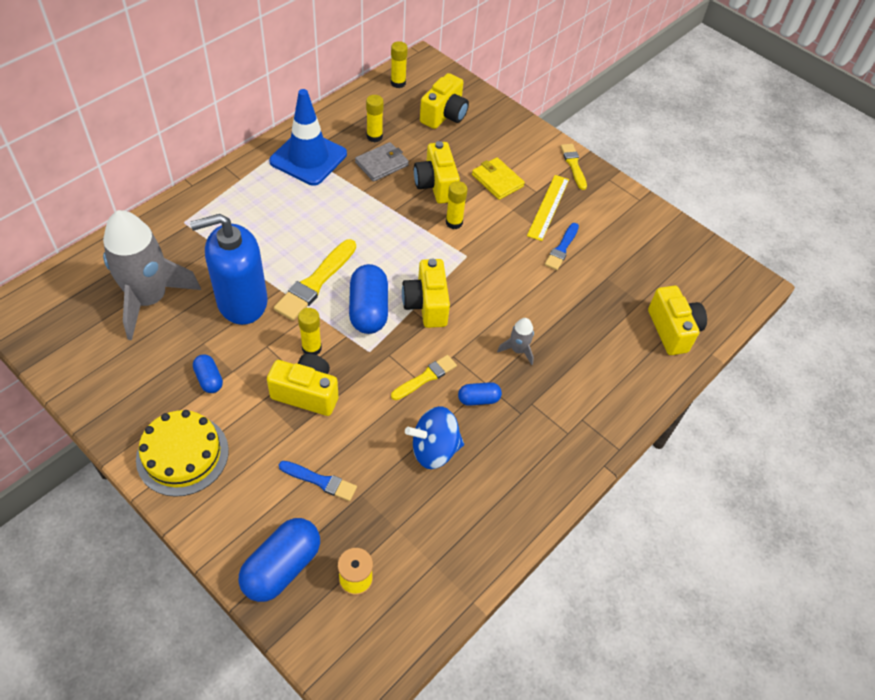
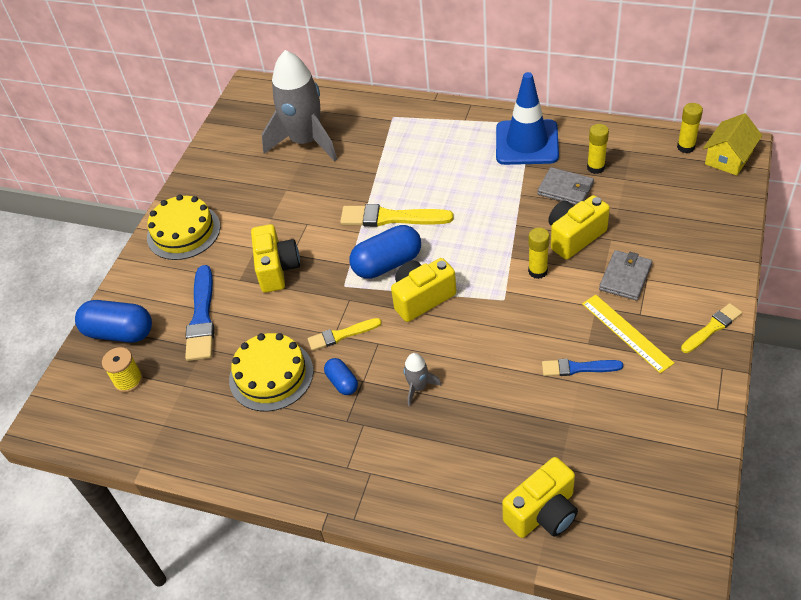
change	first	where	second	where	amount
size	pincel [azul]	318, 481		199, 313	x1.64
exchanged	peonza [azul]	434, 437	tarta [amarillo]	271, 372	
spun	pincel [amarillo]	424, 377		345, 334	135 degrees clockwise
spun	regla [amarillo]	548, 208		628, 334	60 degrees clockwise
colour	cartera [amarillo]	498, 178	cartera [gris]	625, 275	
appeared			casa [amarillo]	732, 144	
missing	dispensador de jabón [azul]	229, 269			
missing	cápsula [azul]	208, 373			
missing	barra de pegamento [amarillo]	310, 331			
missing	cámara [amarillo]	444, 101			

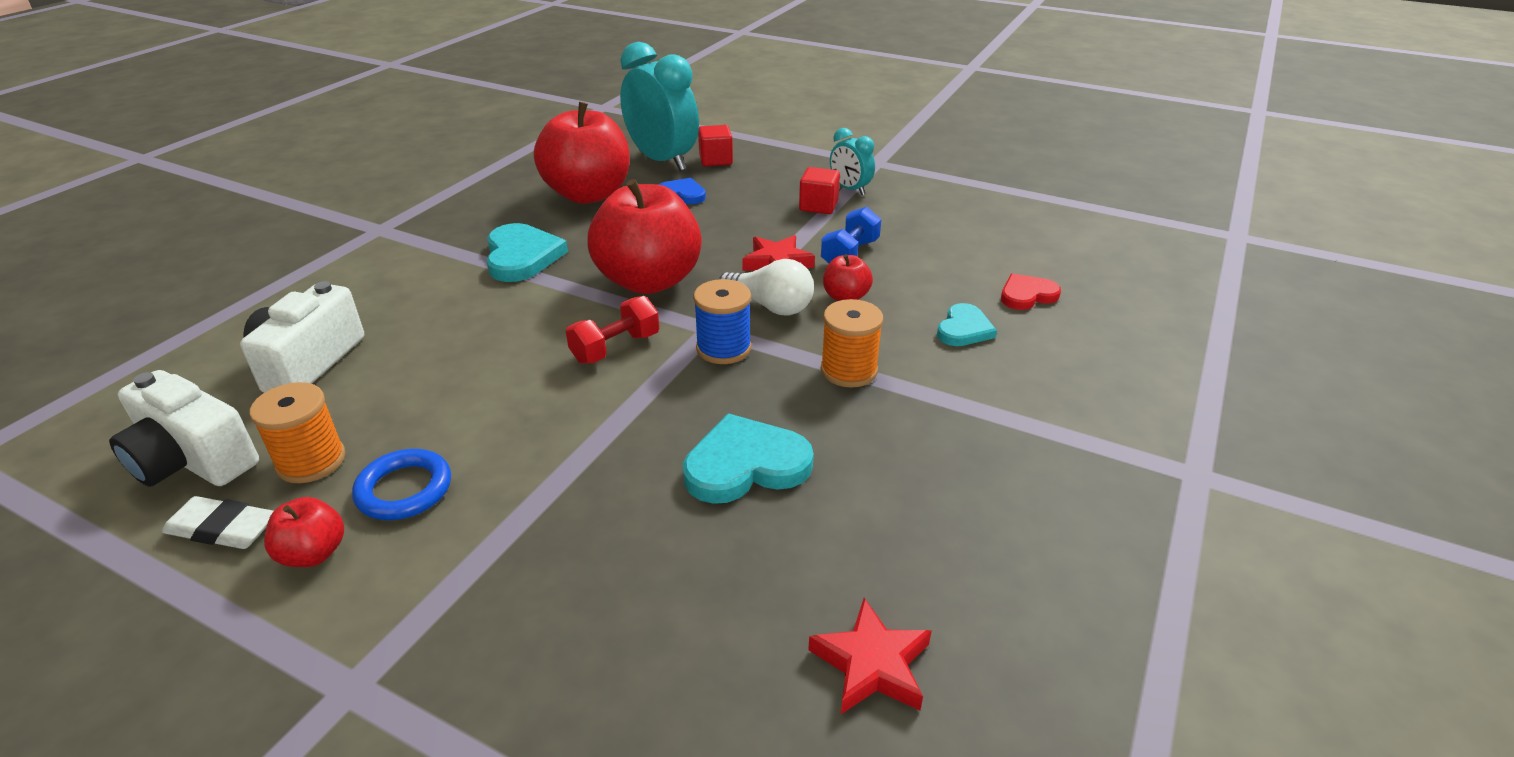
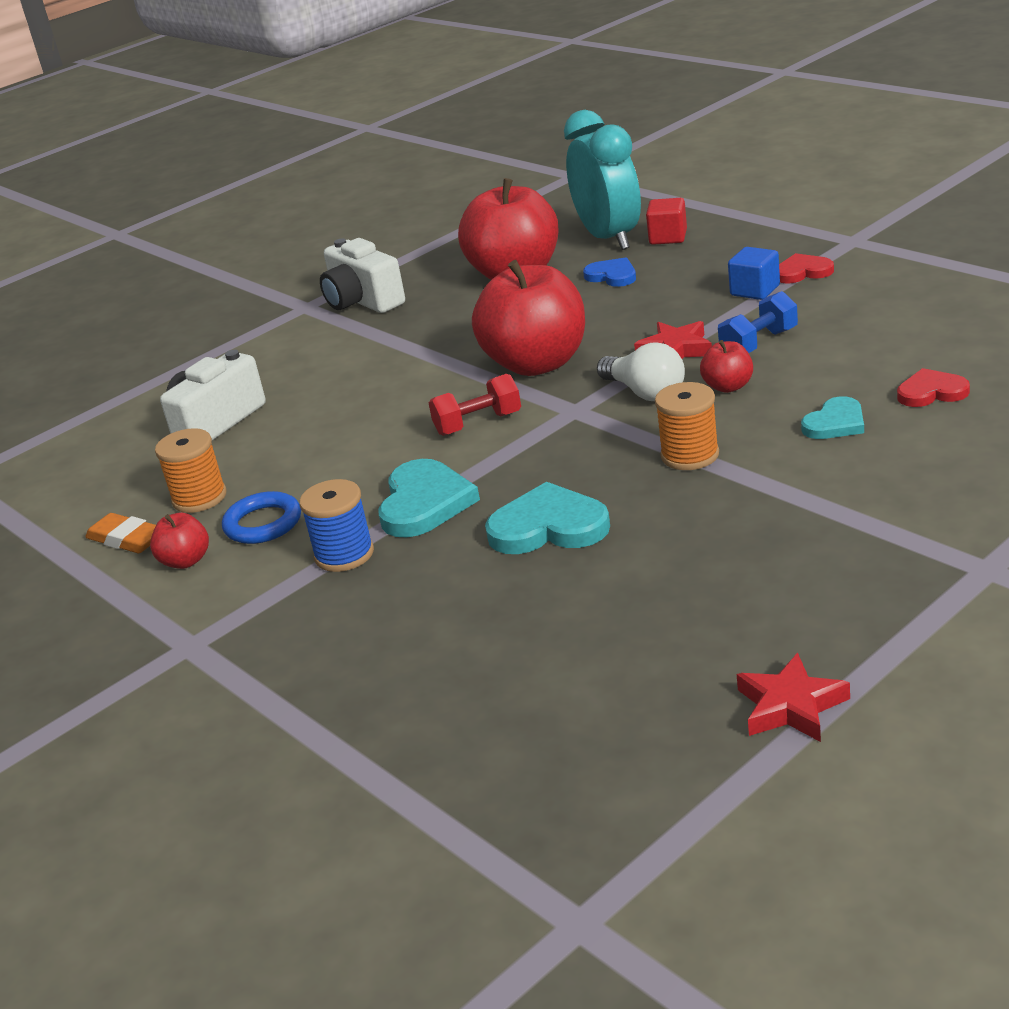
change	first	where	second	where	amount
colour	goma de borrar [blanco]	218, 522	goma de borrar [naranja]	120, 533	
relocated	carrete [azul]	722, 321		337, 525	
relocated	cámara [blanco]	184, 428		362, 275	
relocated	corazón [turquesa]	527, 252		429, 498	
colour	cubo [rojo]	819, 190	cubo [azul]	754, 273	
relocated	estrella [rojo]	870, 656		793, 697	
exchanged	despertador [turquesa]	852, 161	corazón [rojo]	806, 268	

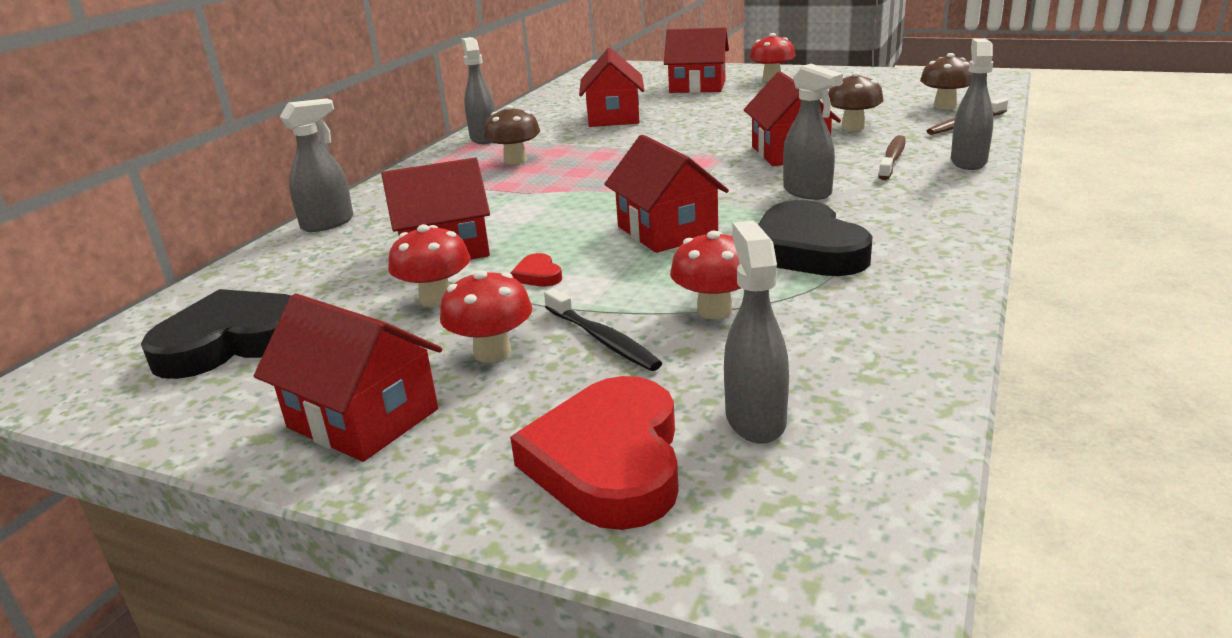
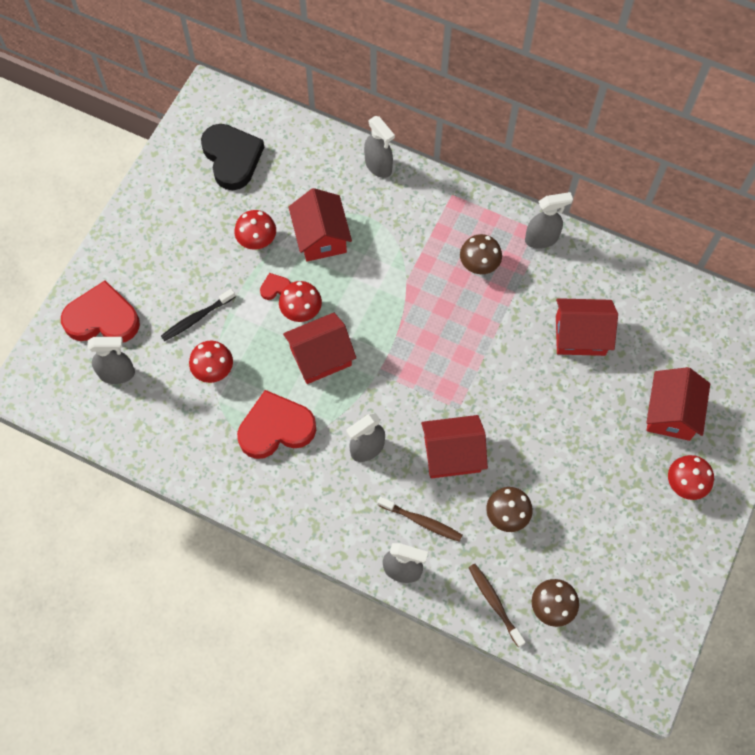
change	first	where	second	where	amount
colour	corazón [negro]	815, 238	corazón [rojo]	276, 424	
relocated	seta [rojo]	486, 316		300, 301	
missing	casa [rojo]	348, 378			

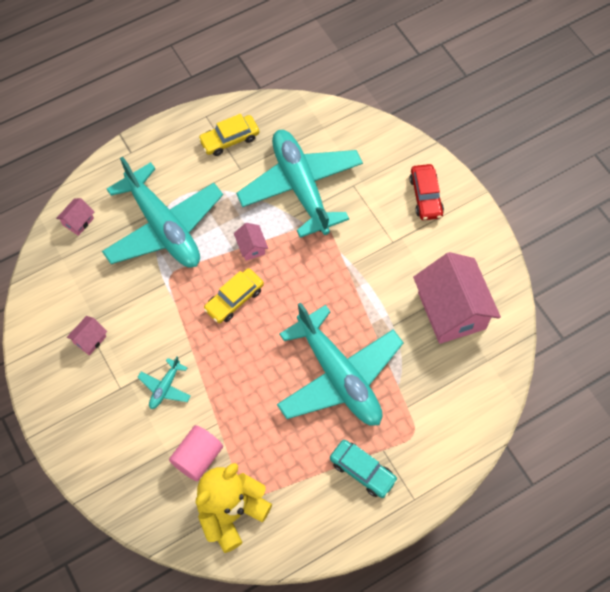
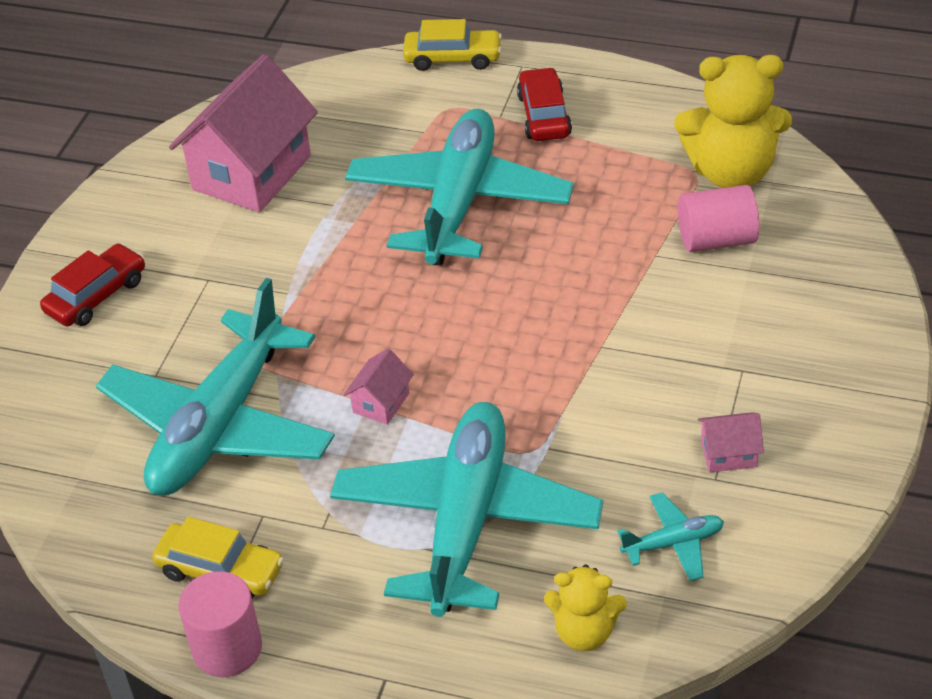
change	first	where	second	where	amount
appeared			cilindro [rosa]	220, 624	
relocated	coche [amarillo]	233, 295		452, 45	
colour	coche [turquesa]	364, 469	coche [rojo]	544, 104	
exchanged	casa [rosa]	75, 217	osito [amarillo]	585, 608	
relocated	avión [turquesa]	164, 383		670, 536	

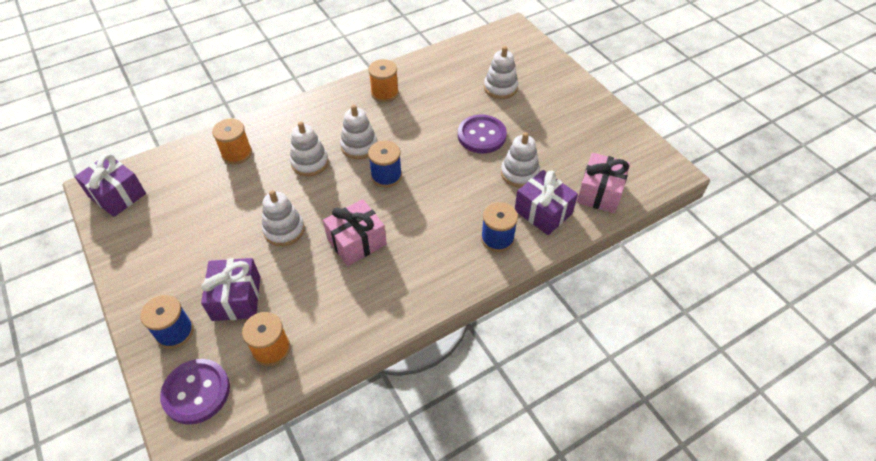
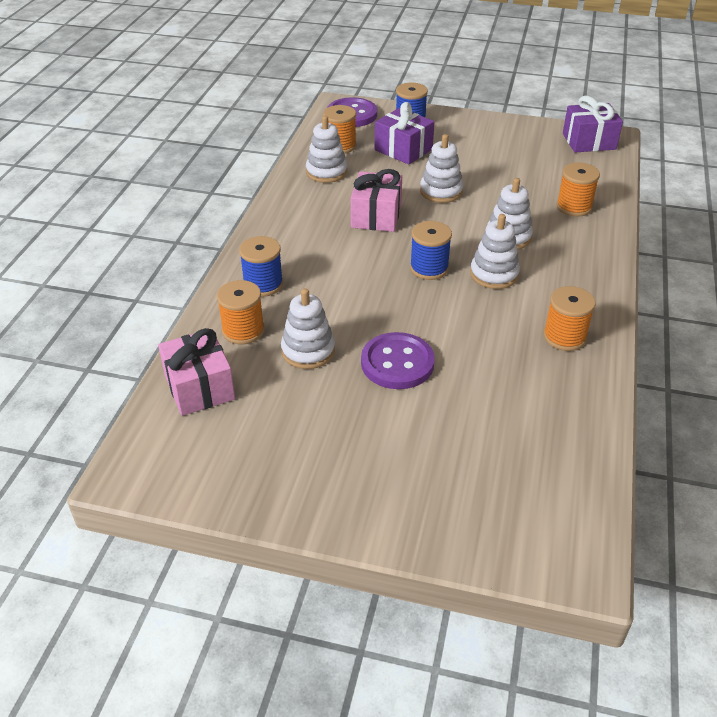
change	first	where	second	where	amount
exchanged	regalo [morado]	546, 202	carrete [naranja]	241, 312	
relocated	juguete apilable [blanco]	501, 72		326, 149	

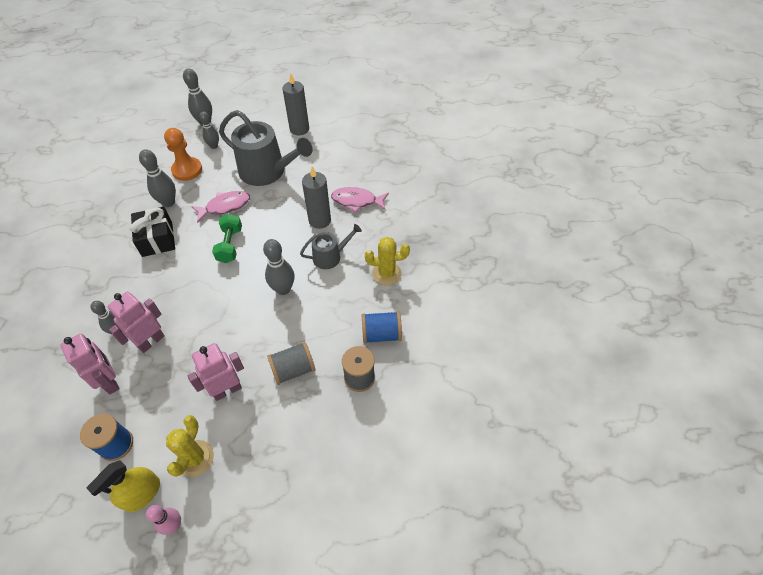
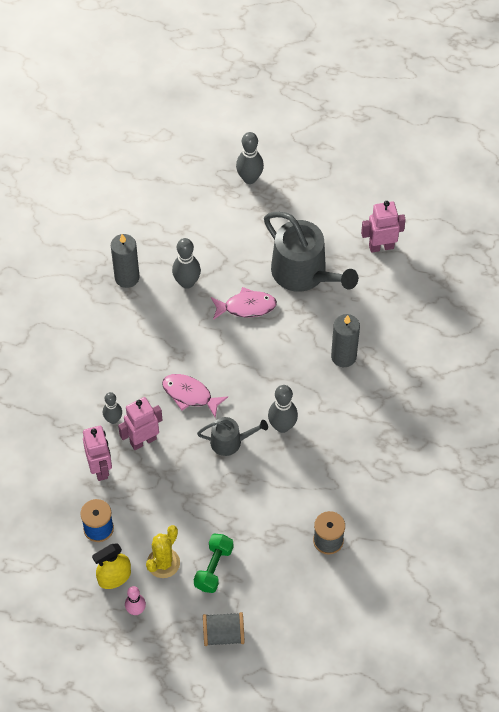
change	first	where	second	where	amount
relocated	vela [gris]	296, 104		125, 261	
relocated	pez [rosa]	360, 199		195, 396	
relocated	mancuerna [verde]	227, 238		213, 563	
relocated	regadera [gris]	331, 246		232, 436	
relocated	carrete [gris]	291, 363		223, 629	
relocated	robot [rosa]	216, 372		383, 227	
missing	regalo [negro]	152, 232			
missing	peón [naranja]	183, 154			
missing	bolo [gris]	209, 130			
missing	carrete [azul]	382, 327			
missing	cactus [amarillo]	387, 261			

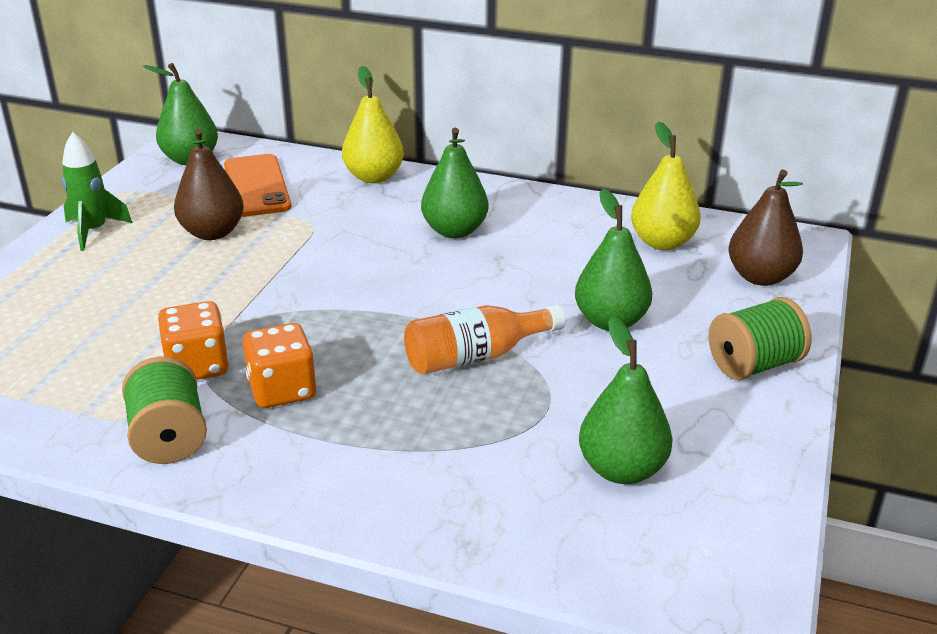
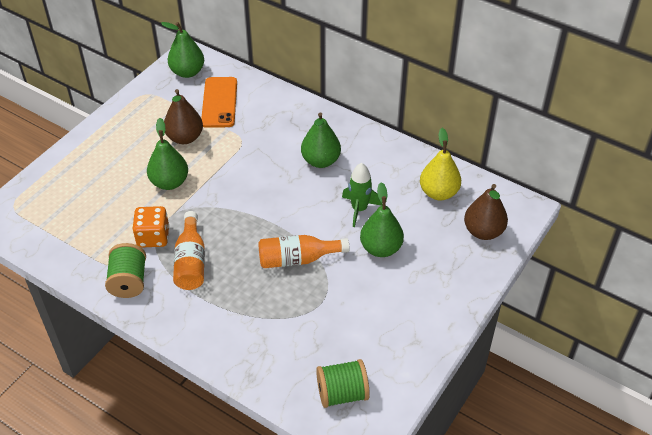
change	first	where	second	where	amount
relocated	pera [verde]	626, 400		167, 154	
exchanged	dado [naranja]	279, 365	botella [naranja]	189, 250	
relocated	carrete [verde]	760, 338		343, 383	
relocated	cohete [verde]	97, 191		362, 195	
missing	pera [amarillo]	373, 124			

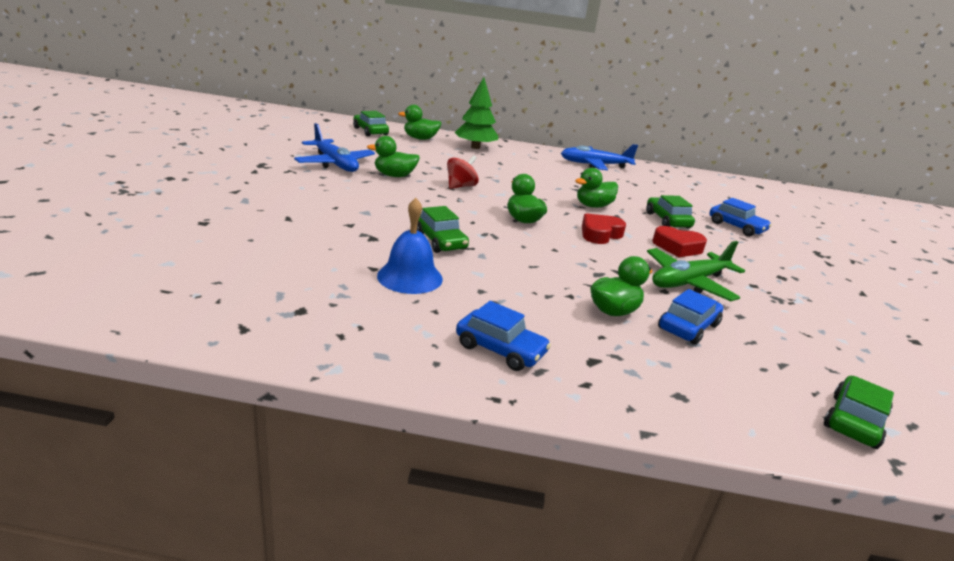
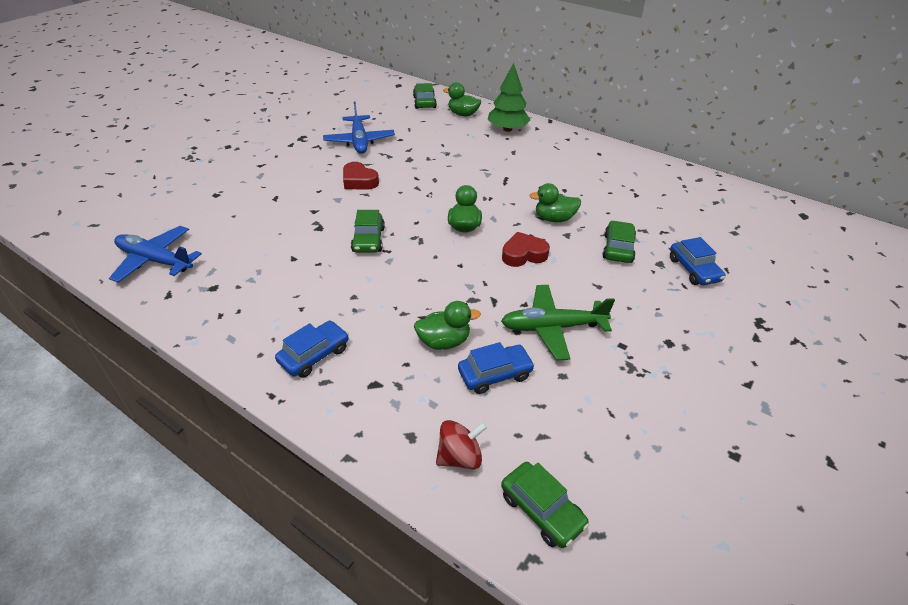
change	first	where	second	where	amount
relocated	avión [azul]	599, 157		155, 254	
spun	coche [azul]	503, 336		312, 349	105 degrees counterclockwise
relocated	corazón [rojo]	679, 241		361, 176	
relocated	peonza [rojo]	463, 172		461, 445	
spun	coche [verde]	859, 412		545, 505	75 degrees clockwise
missing	pato [verde]	393, 156			
missing	campana [azul]	410, 246			

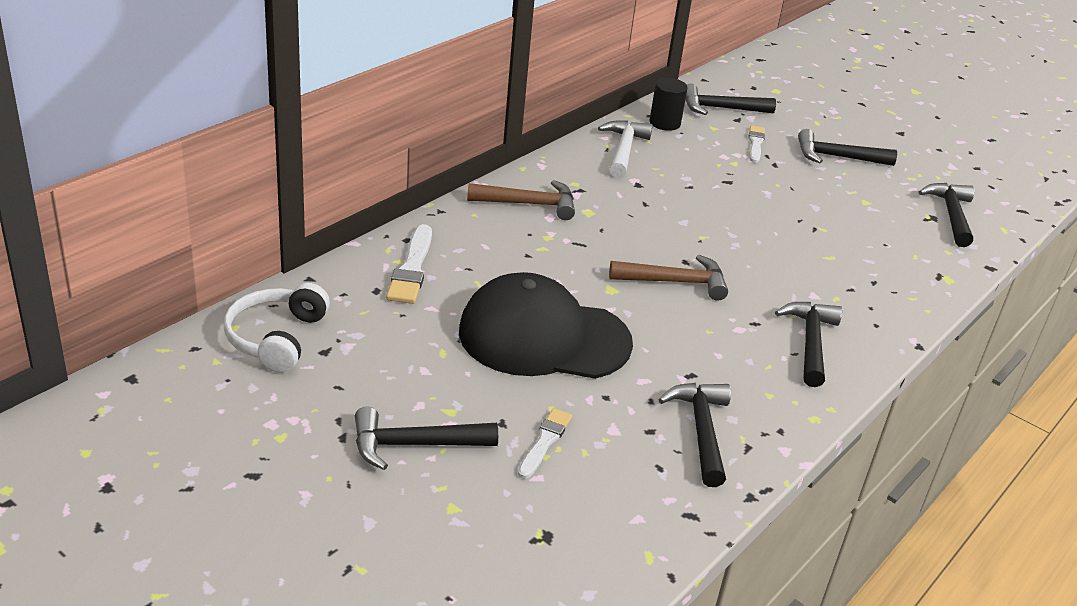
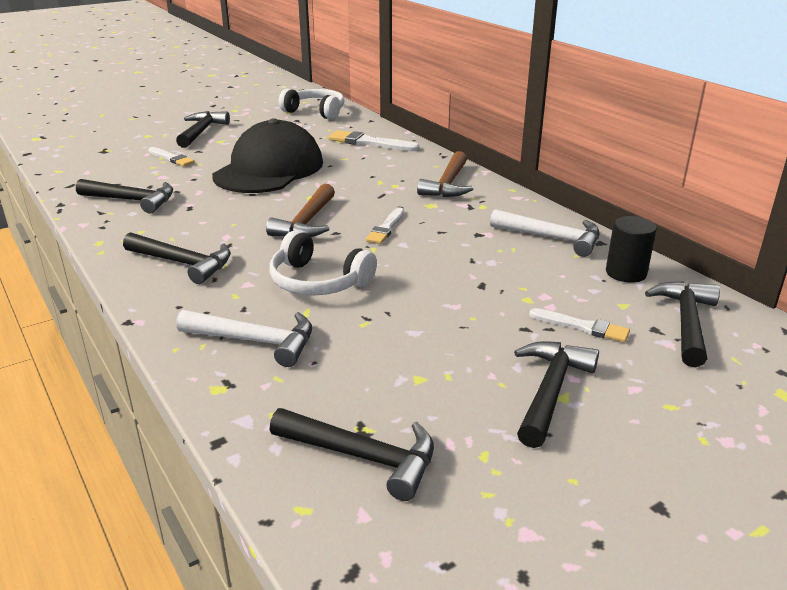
change	first	where	second	where	amount
appeared			martillo [blanco]	244, 338	
appeared			auriculares [blanco]	323, 263	
appeared			pincel [blanco]	385, 226	

